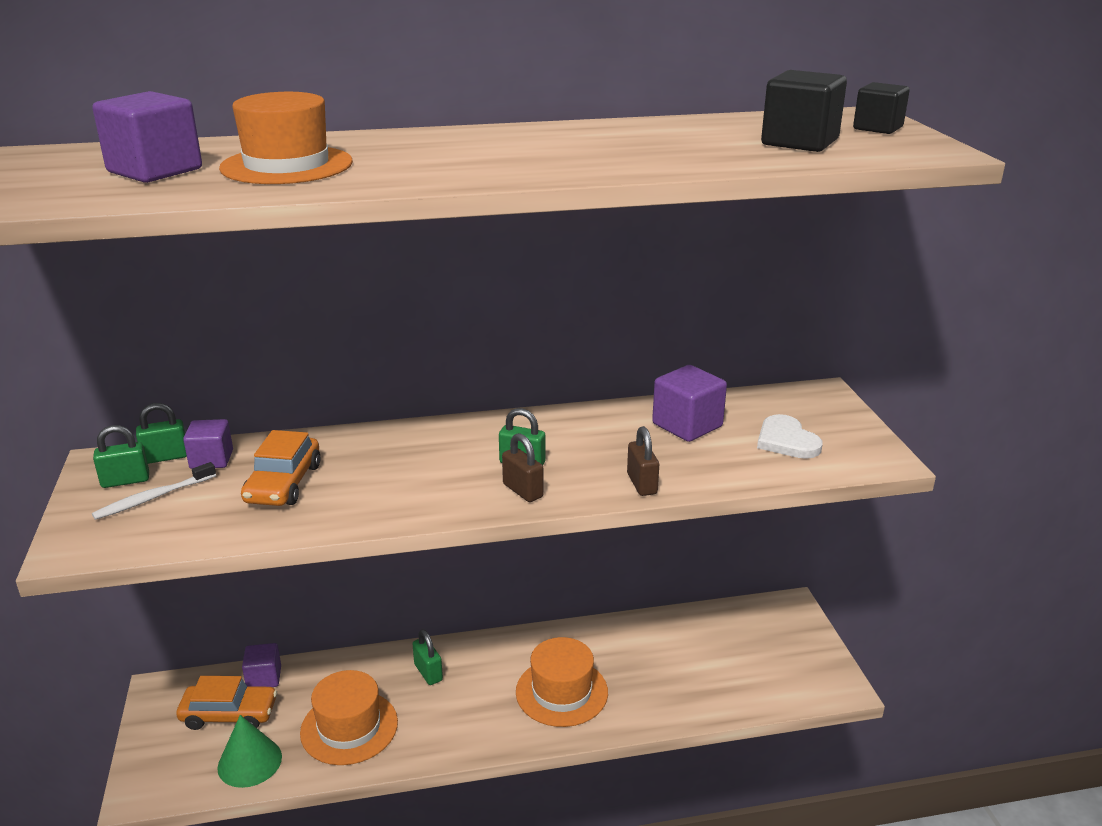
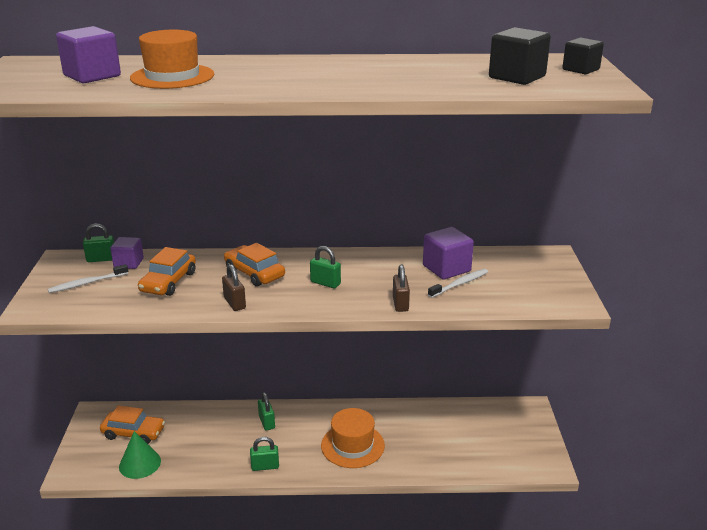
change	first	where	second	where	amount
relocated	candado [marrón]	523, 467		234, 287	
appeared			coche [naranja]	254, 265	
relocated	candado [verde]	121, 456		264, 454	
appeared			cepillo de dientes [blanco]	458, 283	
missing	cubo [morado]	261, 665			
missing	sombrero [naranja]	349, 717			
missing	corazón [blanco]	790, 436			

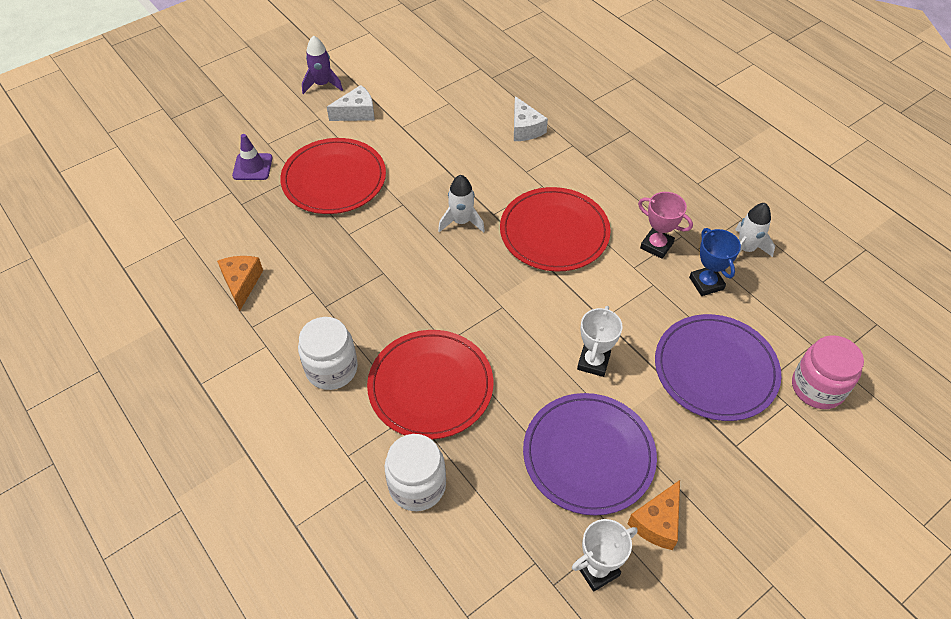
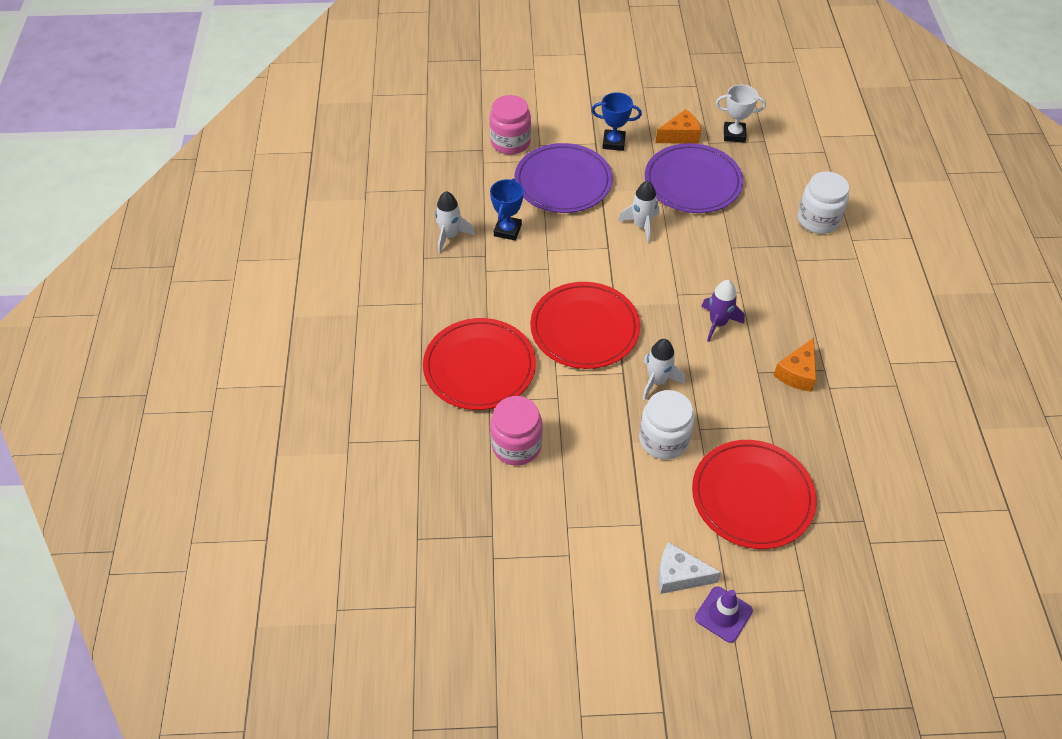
change	first	where	second	where	amount
relocated	plato [rojo]	430, 384		479, 364	
exchanged	queso [blanco]	531, 118	tarro [rosa]	516, 431	
appeared			trofeo [azul]	616, 121	
exchanged	trofeo [blanco]	600, 341	cohete [blanco]	638, 212	
relocated	tarro [blanco]	328, 353		666, 425	
relocated	cono de tráfico [morado]	252, 157		724, 614	
relocated	cohete [morado]	322, 65		723, 311	
relocated	queso [naranja]	240, 283		794, 365	
missing	trofeo [rosa]	665, 225			

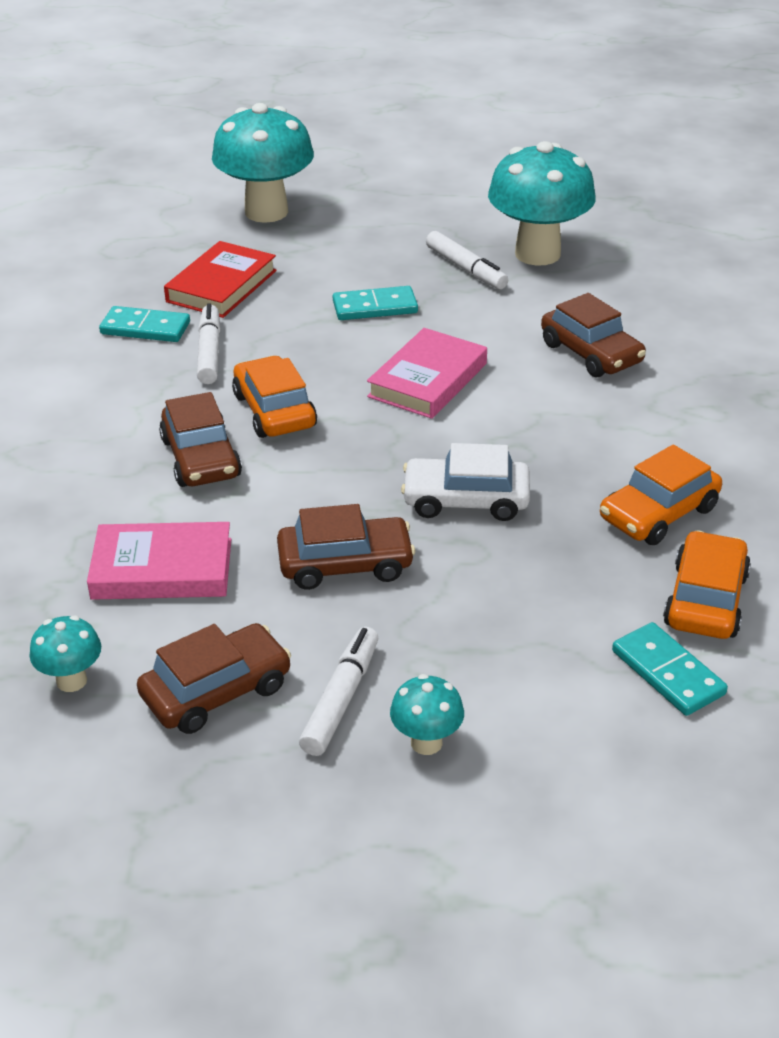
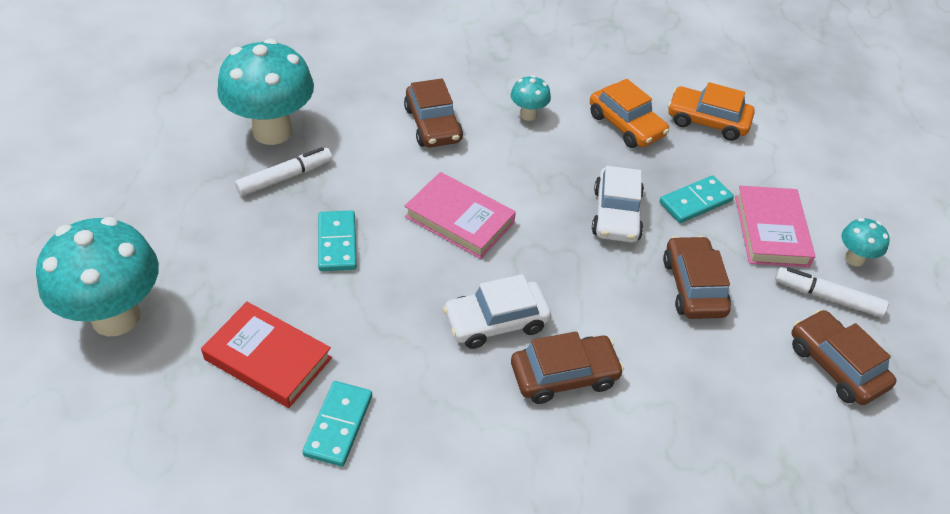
change	first	where	second	where	amount
spun	coche [marrón]	593, 335		433, 112	105 degrees clockwise
colour	coche [naranja]	274, 397	coche [blanco]	497, 311	
relocated	seta [turquesa]	65, 653		531, 98	
relocated	ficha de dominó [turquesa]	670, 669		696, 199	
relocated	libro [rosa]	159, 561		775, 226	
missing	rotulador [blanco]	209, 343			

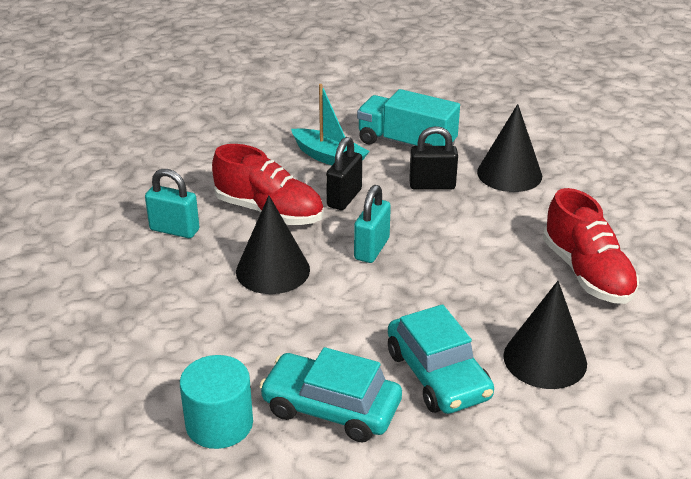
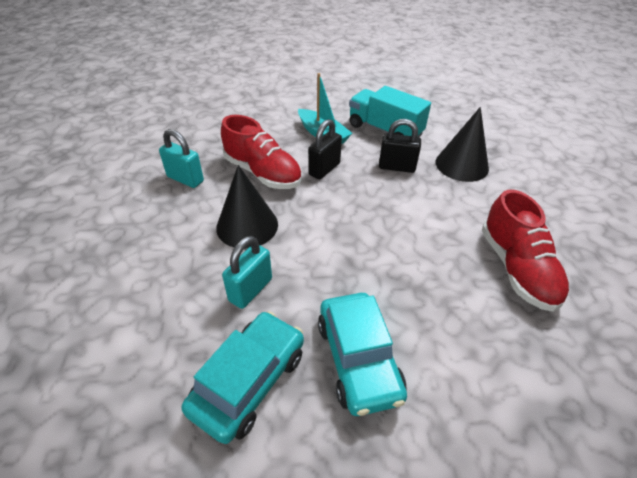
change	first	where	second	where	amount
spun	coche [turquesa]	330, 394		243, 377	90 degrees clockwise
relocated	candado [turquesa]	372, 224		247, 272	
missing	cilindro [turquesa]	216, 402			
missing	cono [negro]	545, 335			

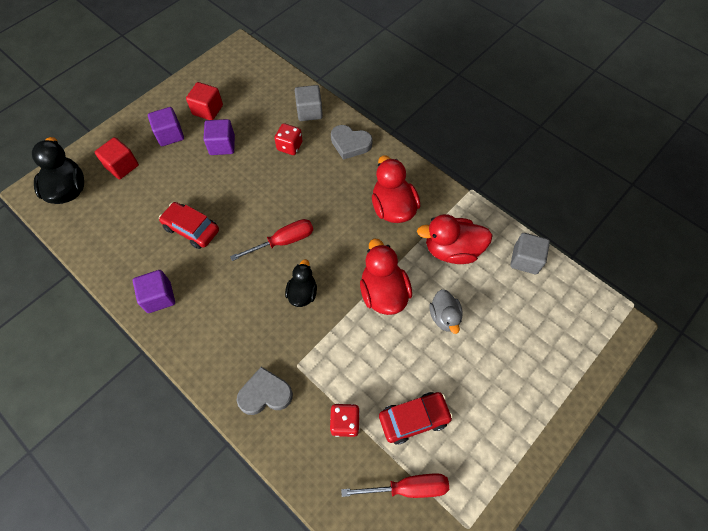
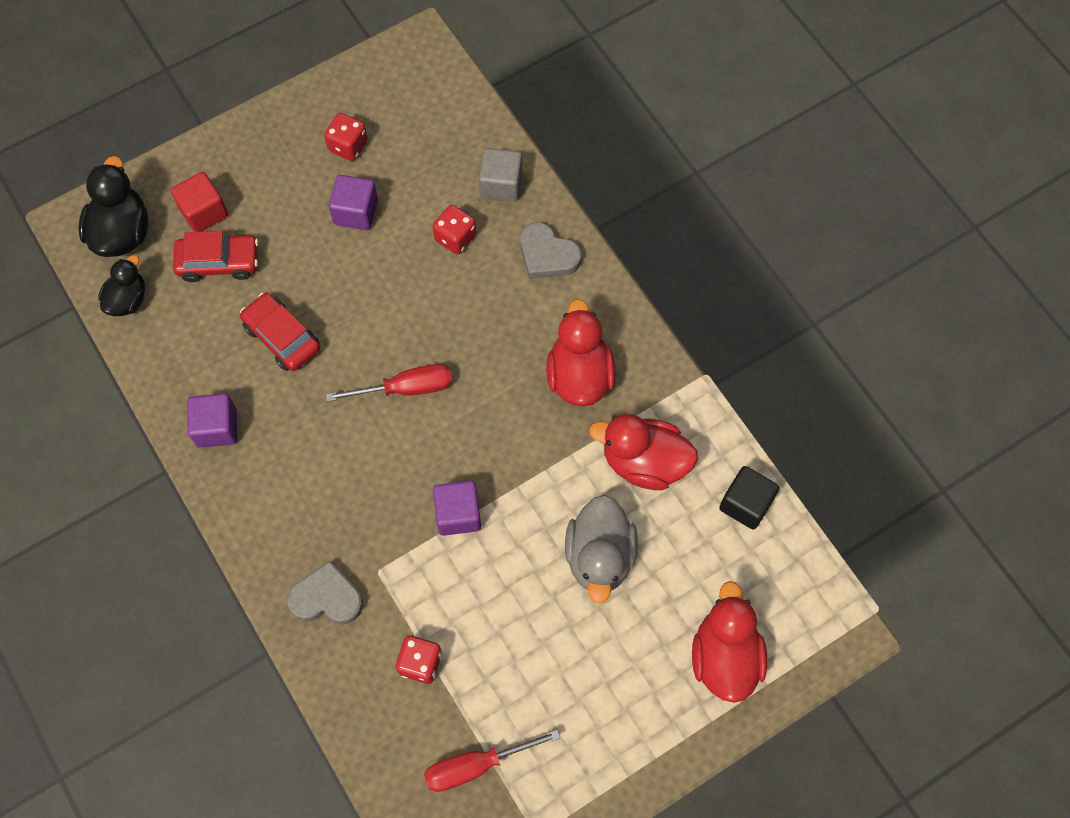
change	first	where	second	where	amount
relocated	pato [negro]	301, 283		121, 285	
relocated	coche [rojo]	416, 418		215, 256	
exchanged	cubo [rojo]	204, 101	dado [rojo]	346, 137	
spun	destornillador [rojo]	395, 485		492, 761	150 degrees clockwise
relocated	cubo [morado]	166, 126		457, 508	
size	pato [gris]	446, 311		601, 549	x1.59
relocated	pato [rojo]	386, 277		729, 642	
colour	cubo [gris]	530, 253	cubo [negro]	749, 498	

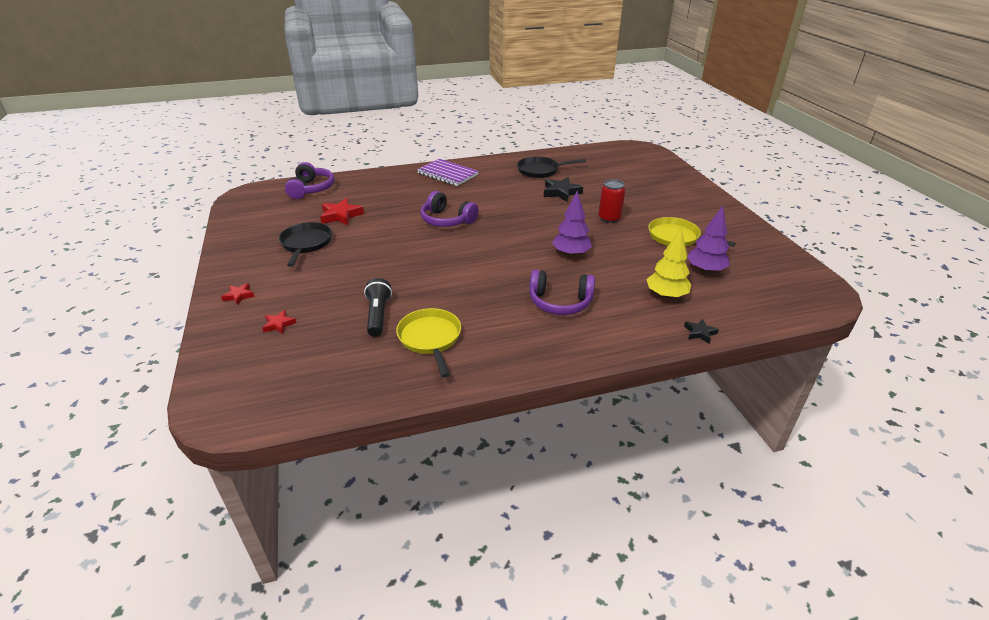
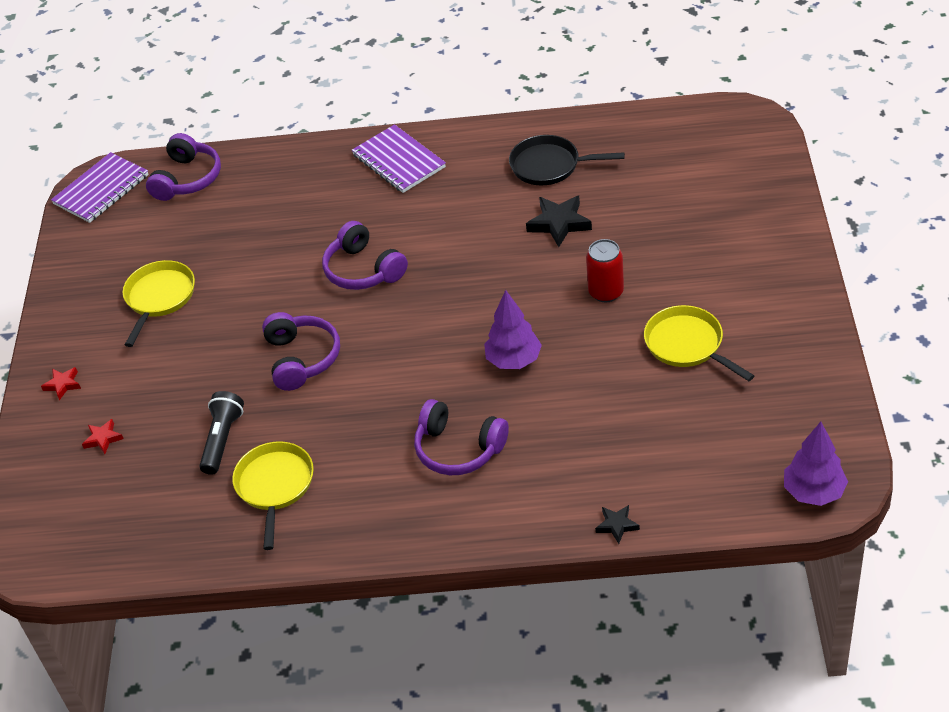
change	first	where	second	where	amount
appeared			cuaderno [morado]	100, 187	
colour	sartén [negro]	305, 244	sartén [amarillo]	159, 303	
appeared			auriculares [morado]	301, 351	
relocated	árbol [morado]	708, 239		816, 464	
missing	estrella [rojo]	342, 212			
missing	árbol [amarillo]	668, 264			

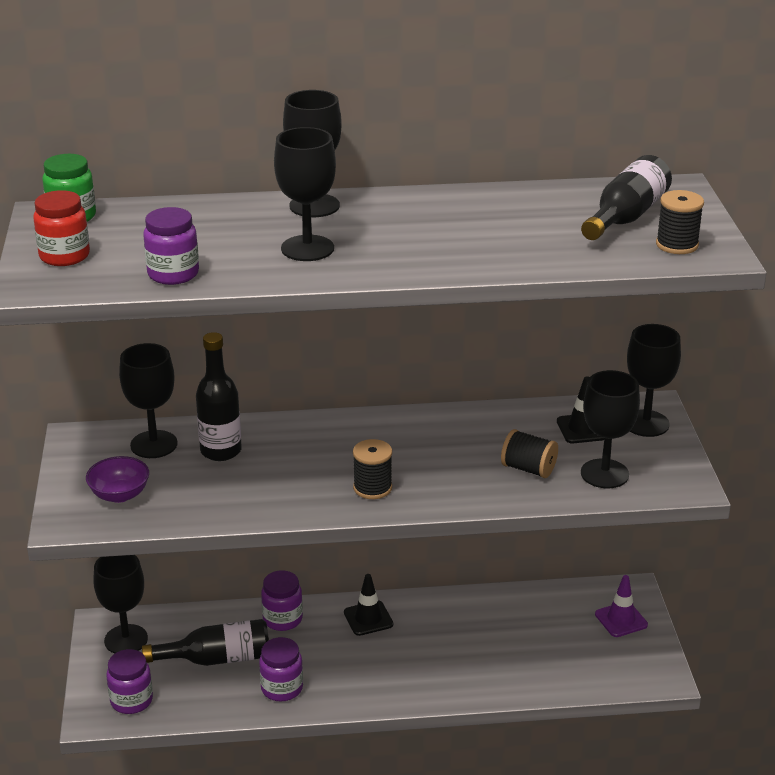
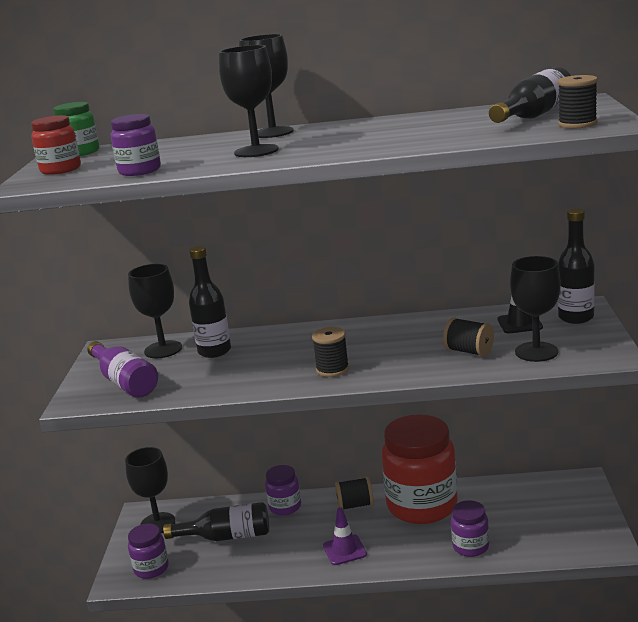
change	first	where	second	where	amount
exchanged	cuenco [morado]	117, 479	botella [morado]	122, 369	
relocated	cono de tráfico [morado]	621, 606		345, 536	
exchanged	cono de tráfico [negro]	368, 605	carrete [negro]	354, 493	
appeared			tarro [rojo]	420, 469	
relocated	tarro [morado]	281, 669		470, 528	
exchanged	copa [negro]	654, 380	botella [negro]	576, 266	

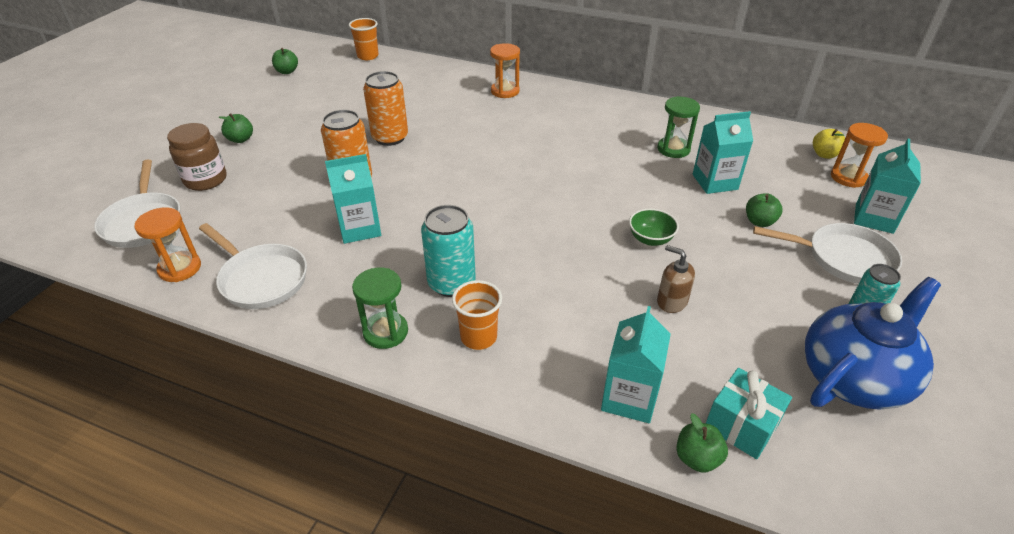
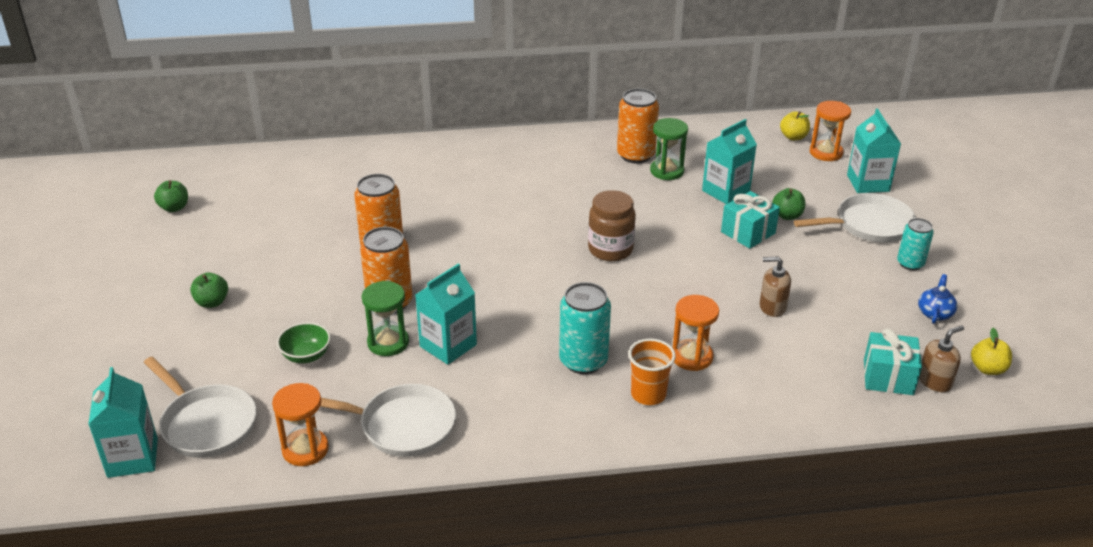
change	first	where	second	where	amount
relocated	cartón de leche [turquesa]	636, 364		123, 422	
relocated	cuenco [verde]	654, 227		304, 343	
relocated	reloj de arena [verde]	380, 308		385, 318	
relocated	tarro [marrón]	197, 157		612, 225	
appeared			lata [naranja]	638, 125	
relocated	reloj de arena [naranja]	505, 70		695, 333	
appeared			regalo [turquesa]	750, 220	
size	tetera [azul]	873, 343		937, 299	x0.40
appeared			dispensador de jabón [marrón]	941, 358	
appeared			manzana [amarillo]	991, 351	
missing	vaso [naranja]	364, 39			
missing	manzana [verde]	702, 443			

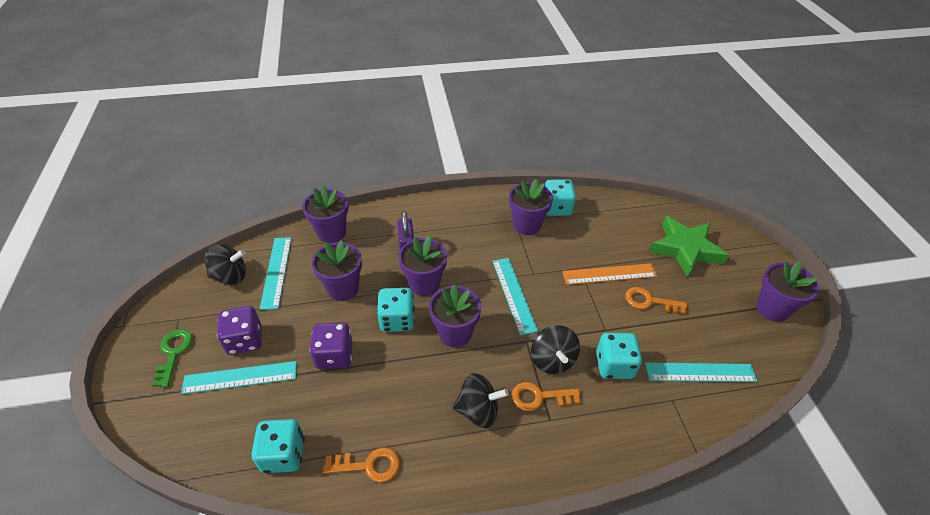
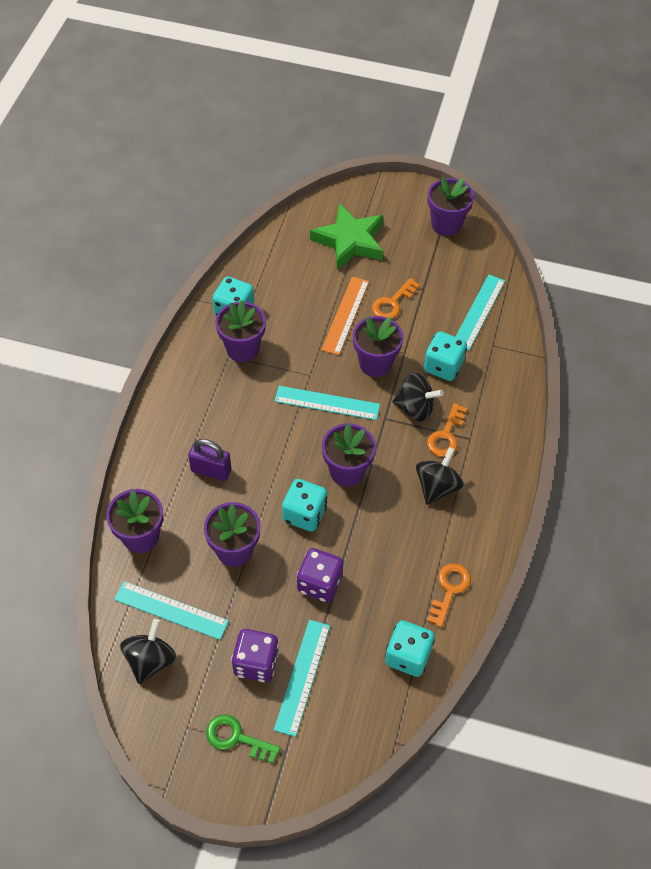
change	first	where	second	where	amount
relocated	maceta [morado]	422, 266		378, 346	

